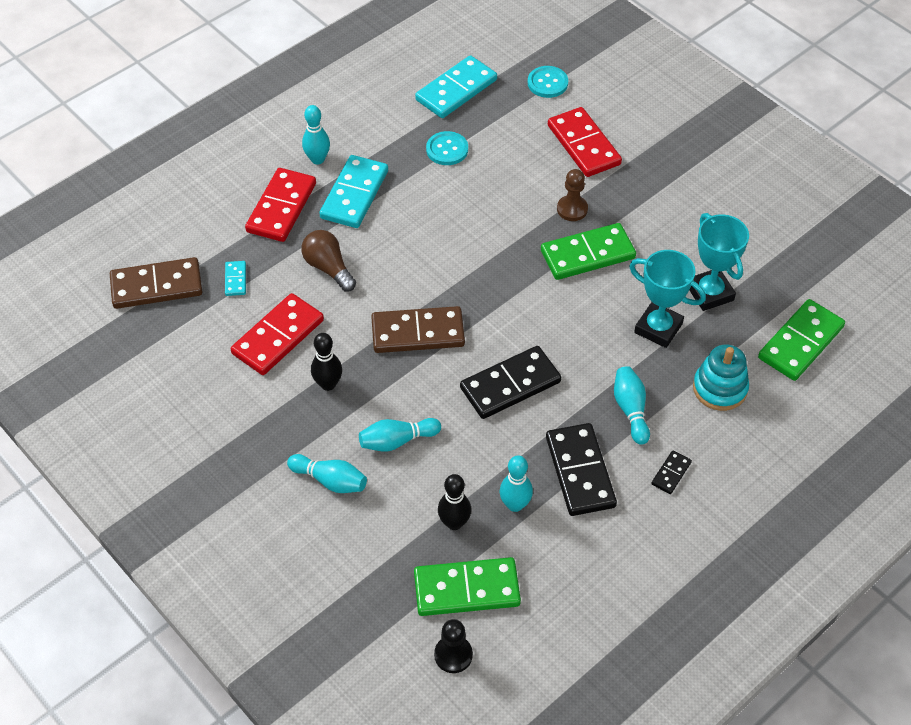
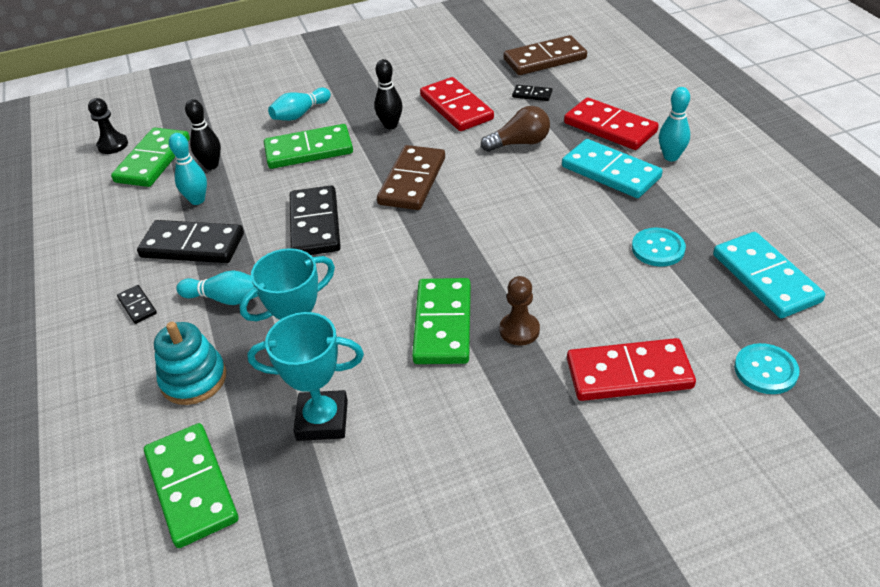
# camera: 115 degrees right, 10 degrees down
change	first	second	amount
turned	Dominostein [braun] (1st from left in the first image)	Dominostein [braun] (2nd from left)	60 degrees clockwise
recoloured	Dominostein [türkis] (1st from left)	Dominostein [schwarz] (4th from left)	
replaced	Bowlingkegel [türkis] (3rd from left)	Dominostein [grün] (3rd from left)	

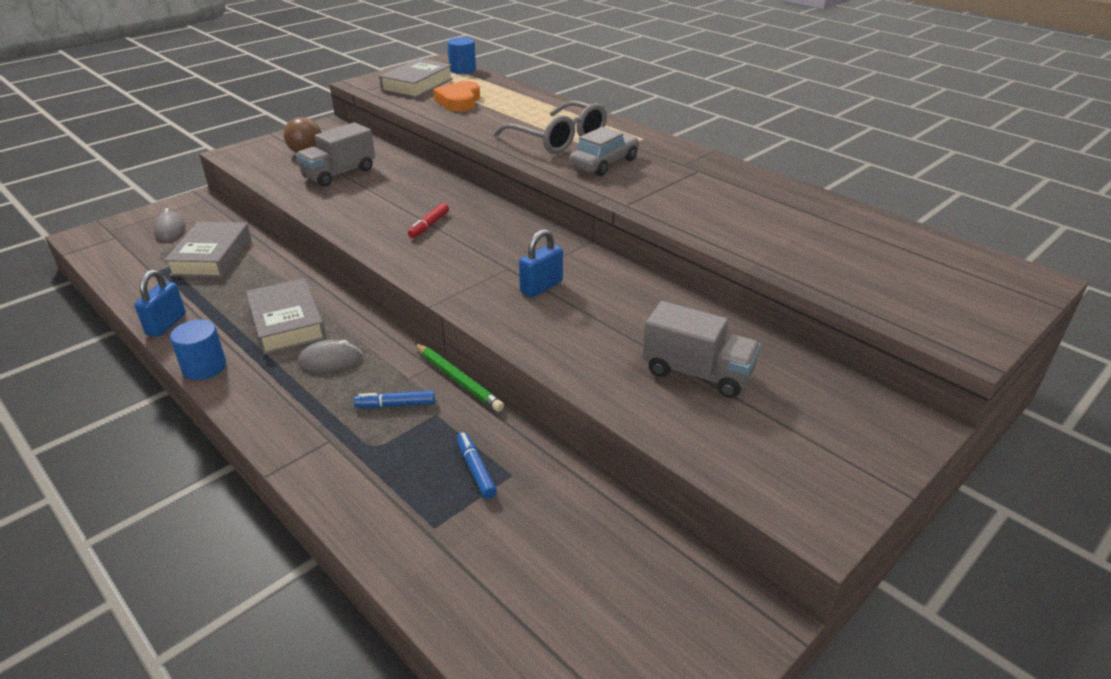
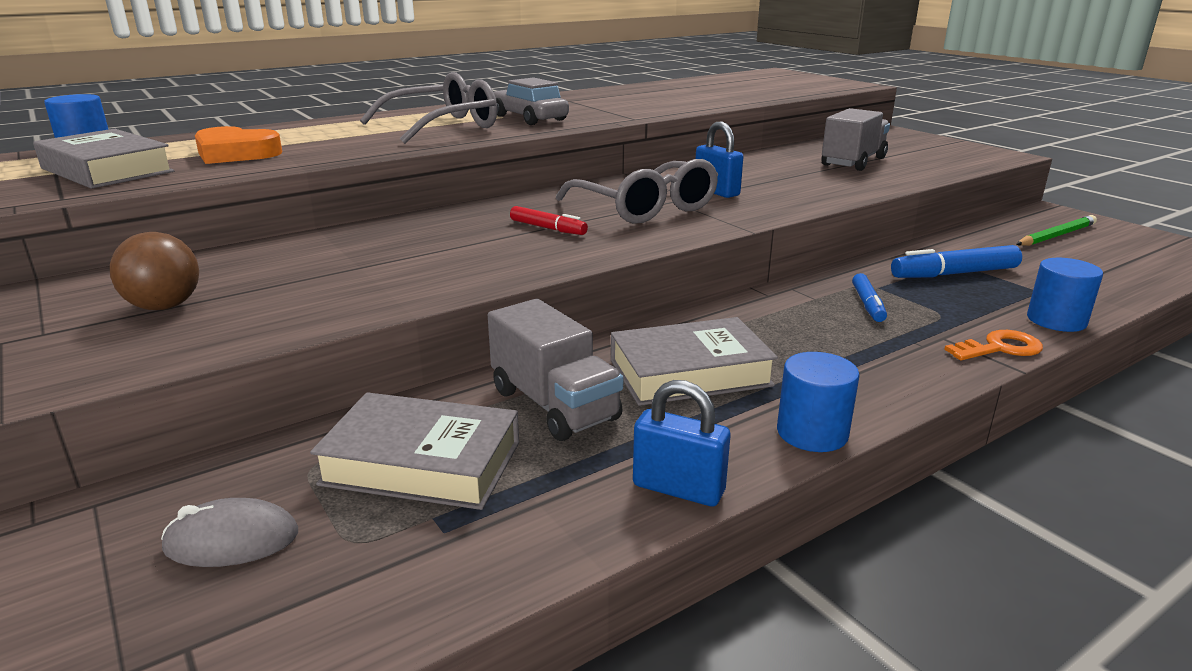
# camera: 80 degrees left, 10 degrees down
change	first	second	amount
moved	Lastwagen [grau] (1st from left)		
removed	Computermaus [grau] (2nd from left)		
moved	Bleistift [grün]		
resized	Filzstift [blau] (2nd from left)		x1.62
added		Brille [grau] (2nd from left)	
added		Schlüssel [orange]	
added		Vollzylinder [blau] (3rd from left)	

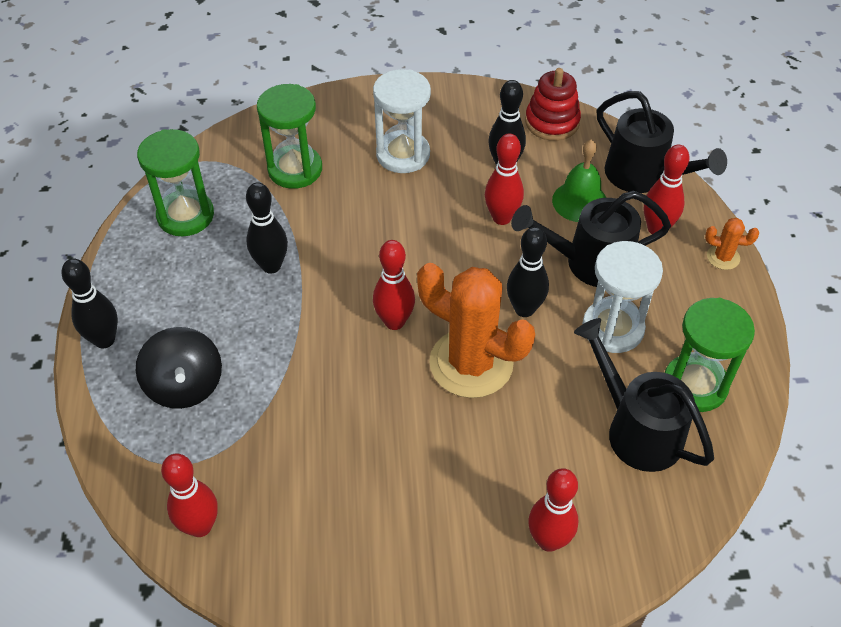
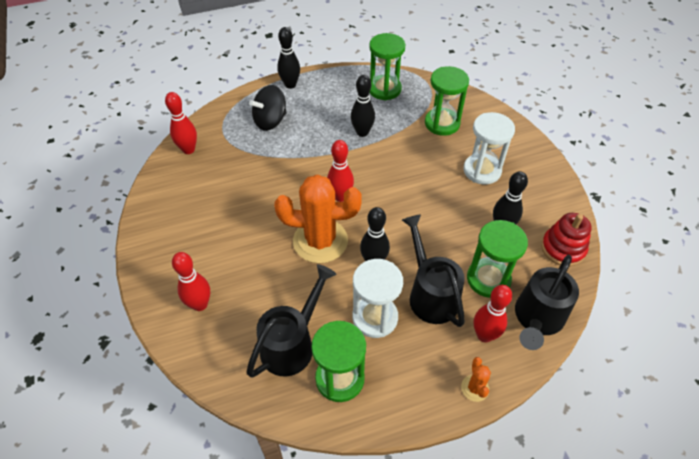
# camera: 75 degrees right, 0 degrees up
change	first	second	amount
turned	Kaktus [orange] (1st from left)		75 degrees clockwise
removed	Bowlingkegel [rot] (3rd from left)		
replaced	Glocke [grün]	Sanduhr [grün] (4th from left)	

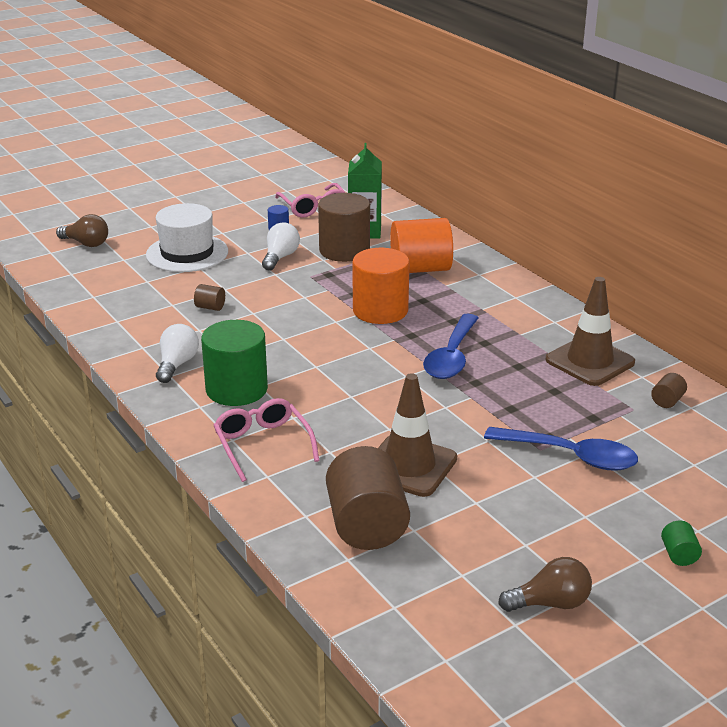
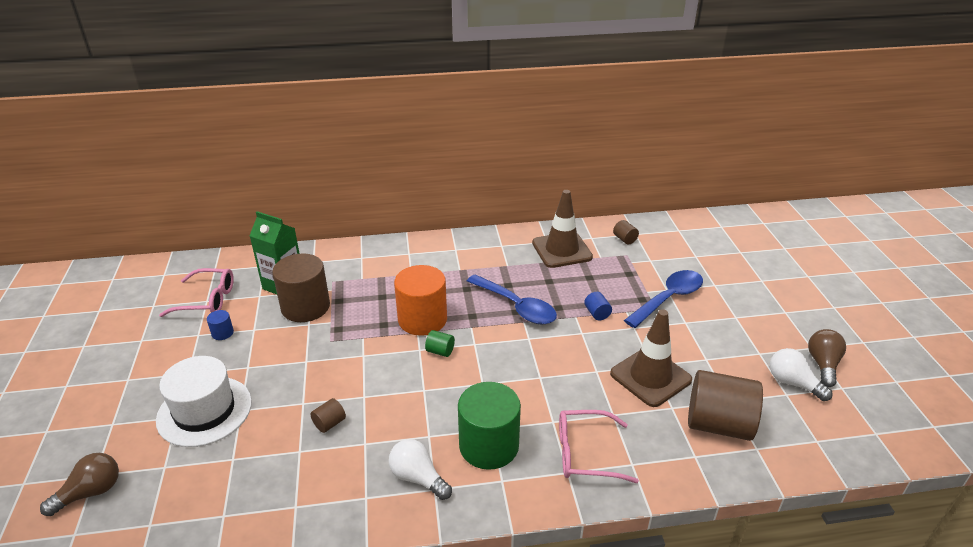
# camera: 65 degrees left, 5 degrees up
change	first	second	amount
moved	Glühbirne [weiß] (2nd from left)		
removed	Vollzylinder [orange] (2nd from left)		
moved	Vollzylinder [grün] (2nd from left in the first image)	Vollzylinder [grün] (1st from left)	
added		Vollzylinder [blau] (2nd from left)	

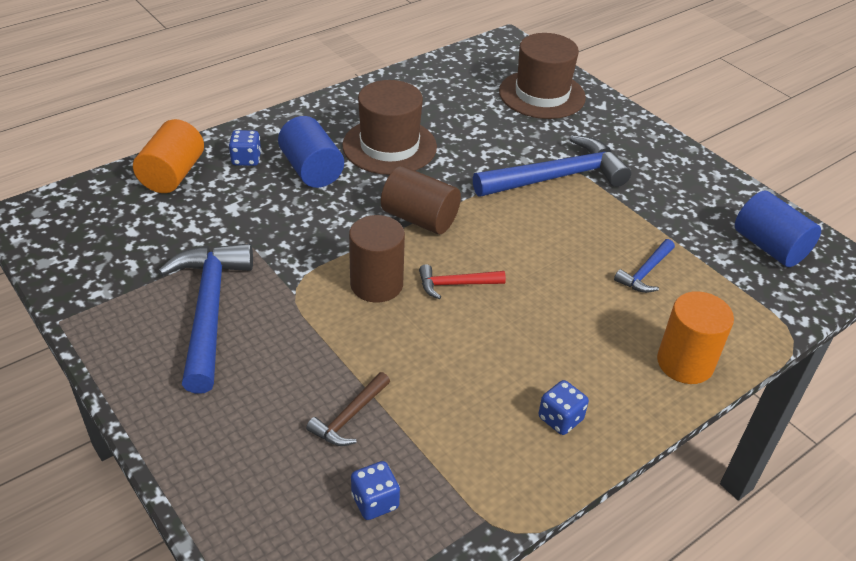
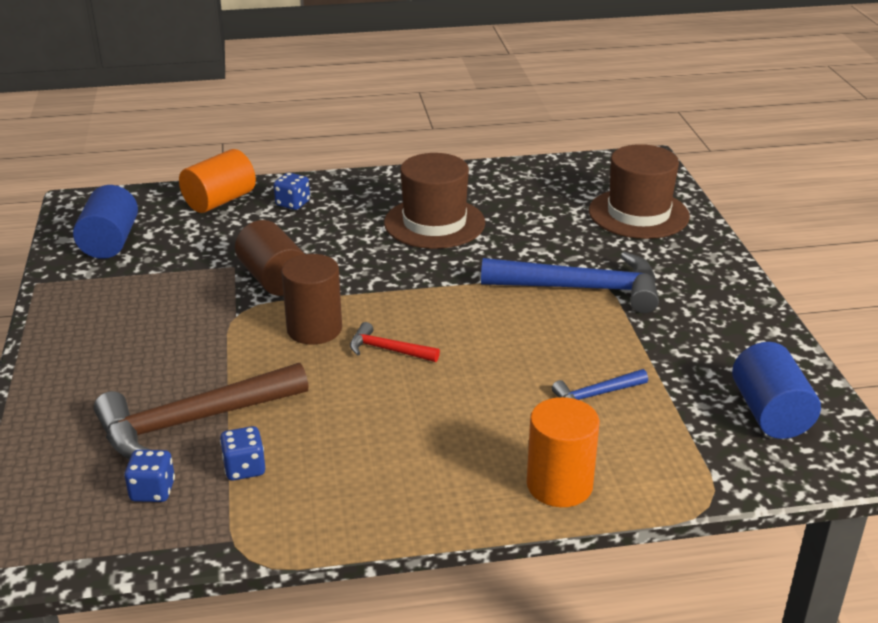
# camera: 30 degrees right, 10 degrees down
change	first	second	amount
removed	Hammer [blau] (1st from left)		
moved	Vollzylinder [blau] (1st from left)		
resized	Hammer [braun]		x2.07
moved	Vollzylinder [braun] (2nd from left in the first image)	Vollzylinder [braun] (1st from left)	
moved	Spielwürfel [blau] (3rd from left in the first image)	Spielwürfel [blau] (2nd from left)	

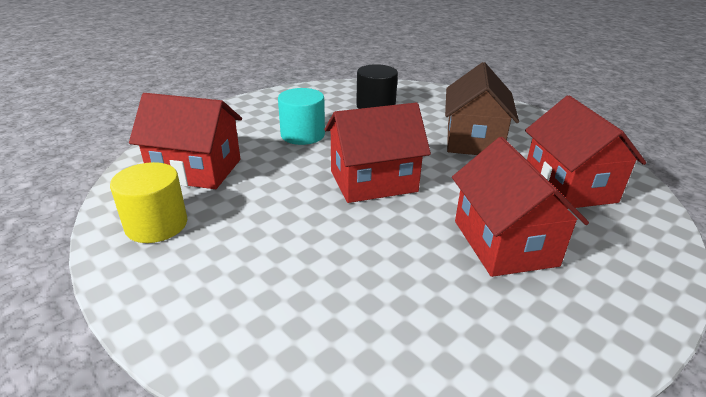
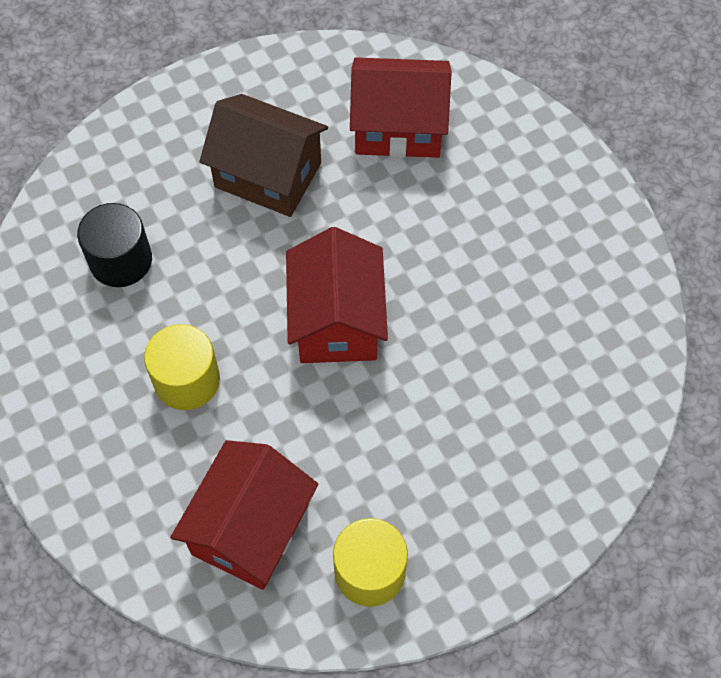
# camera: 75 degrees left, 30 degrees up
change	first	second	amount
recoloured	Vollzylinder [türkis]	Vollzylinder [gelb] (1st from left)	
removed	Haus [rot] (3rd from left)		

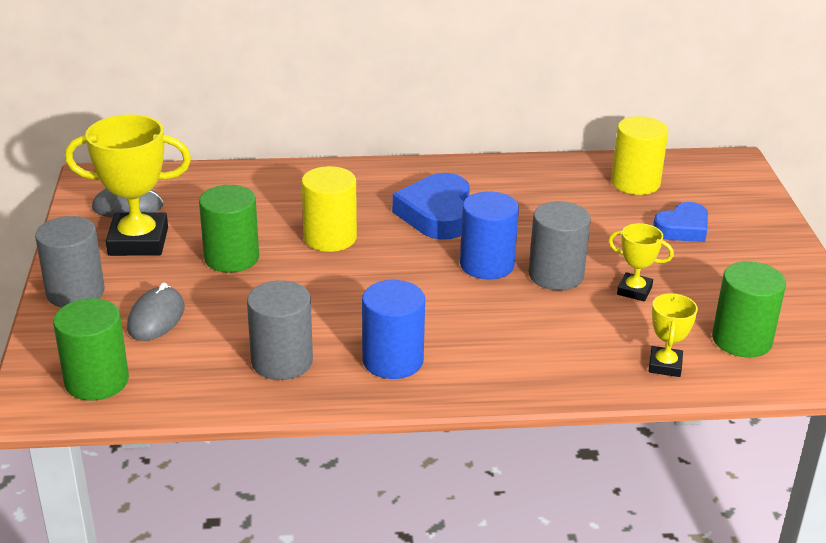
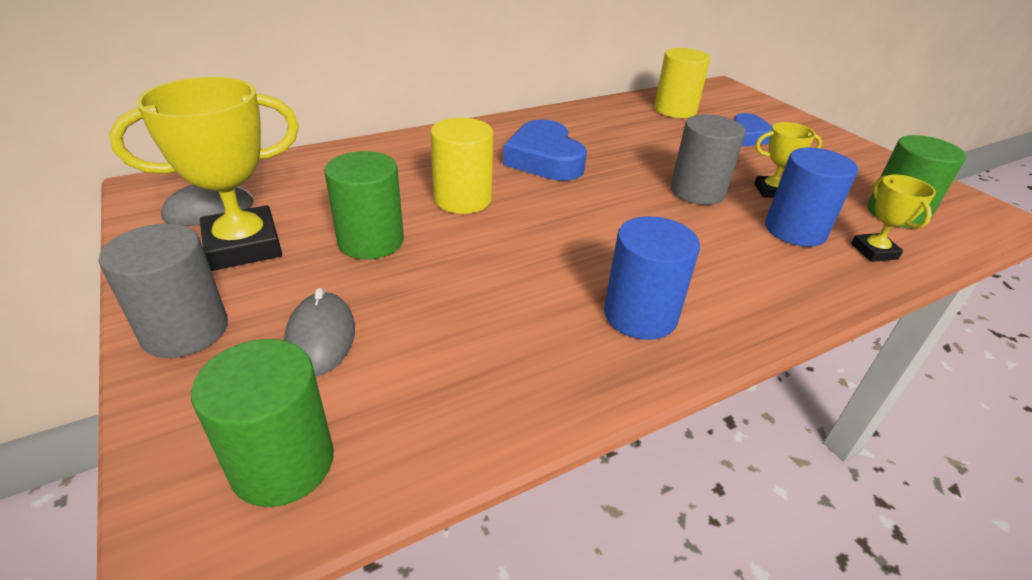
# camera: 25 degrees left, 5 degrees up
change	first	second	amount
removed	Vollzylinder [grau] (2nd from left)		
moved	Vollzylinder [blau] (2nd from left)		

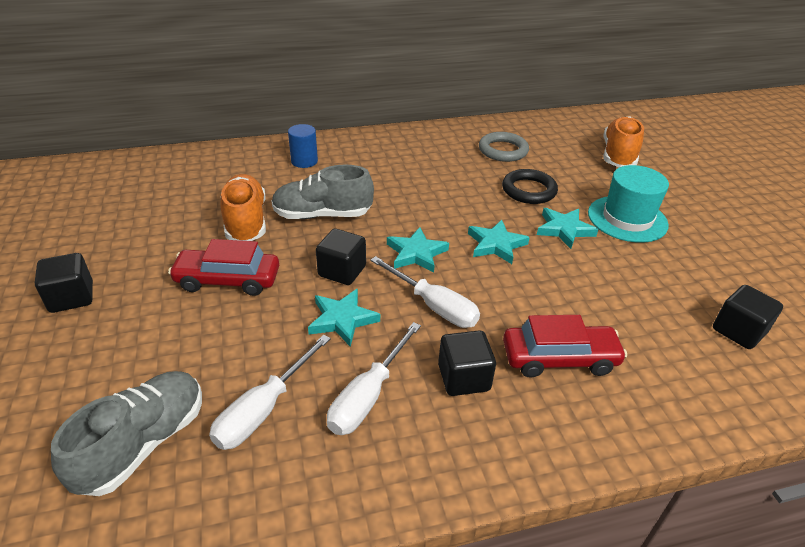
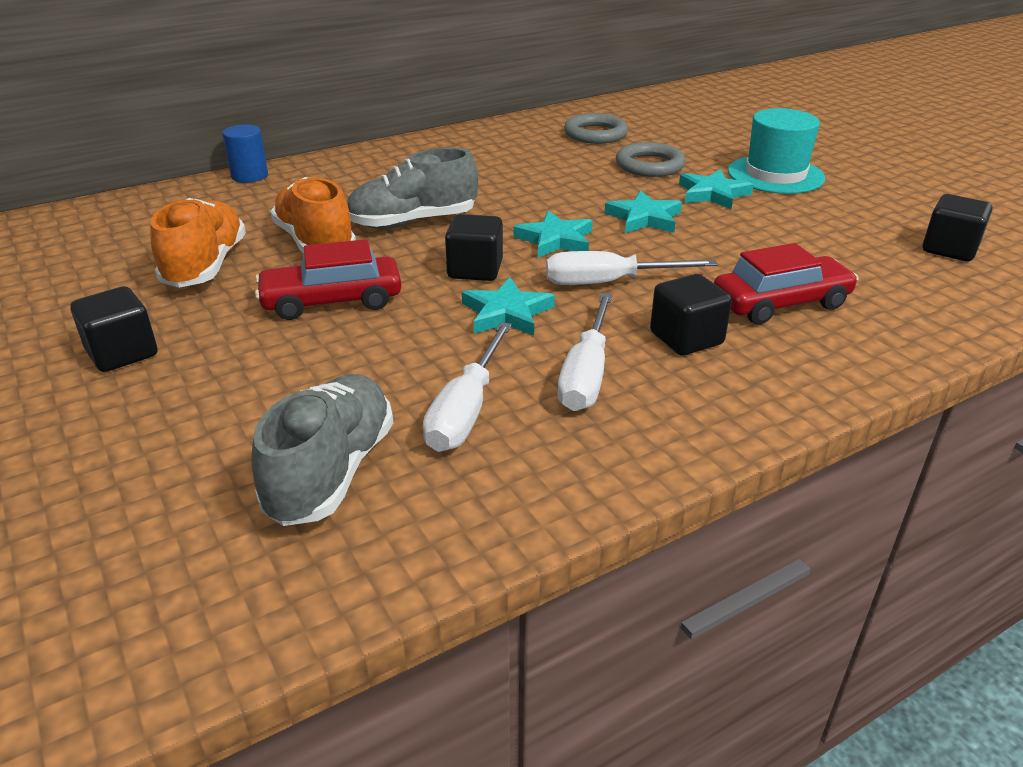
# camera: 15 degrees left, 5 degrees down
change	first	second	amount
moved	Vollzylinder [blau]		
turned	Schraubenzieher [weiß] (3rd from left)		150 degrees clockwise
recoloured	Ring [schwarz]	Ring [grau] (2nd from left)	
moved	Schuh [orange] (2nd from left in the first image)	Schuh [orange] (1st from left)	

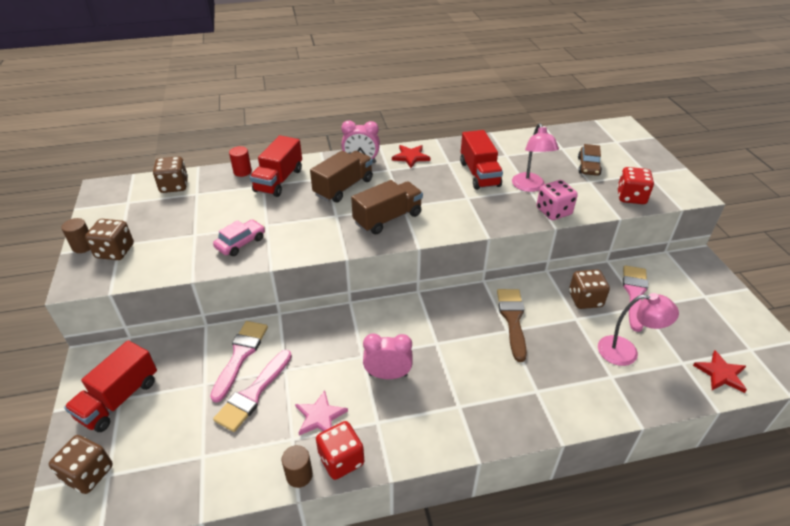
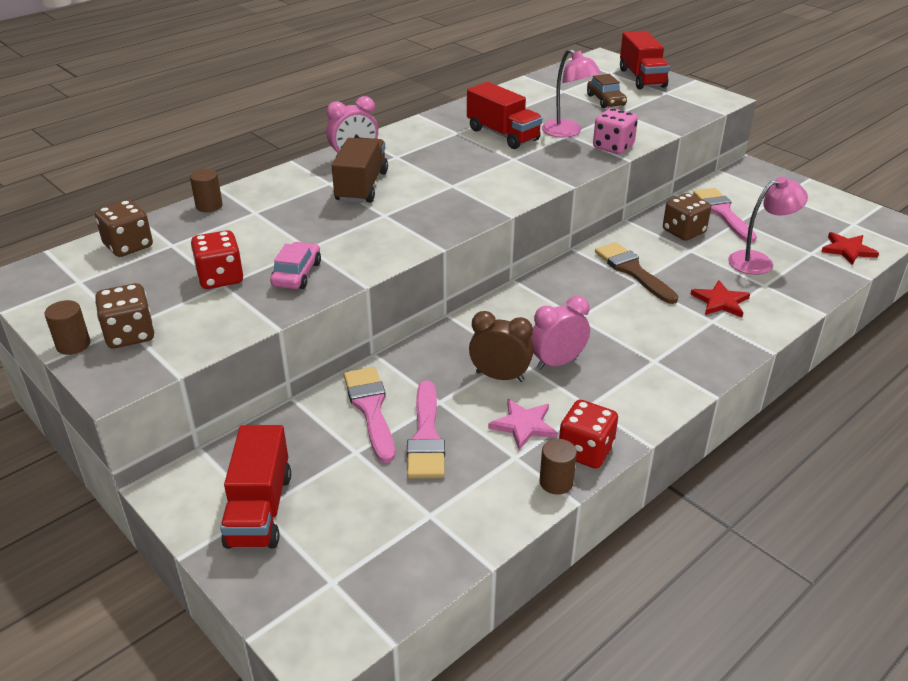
# camera: 30 degrees left, 5 degrees down
change	first	second	amount
removed	Spielwürfel [braun] (1st from left)		
recoloured	Vollzylinder [rot]	Vollzylinder [braun] (2nd from left)	
moved	Lastwagen [rot] (2nd from left in the first image)	Lastwagen [rot] (3rd from left)	
removed	Lastwagen [braun] (2nd from left)		
moved	Stern [rot] (1st from left)		
moved	Spielwürfel [rot] (2nd from left in the first image)	Spielwürfel [rot] (1st from left)	
added		Wecker [braun]	

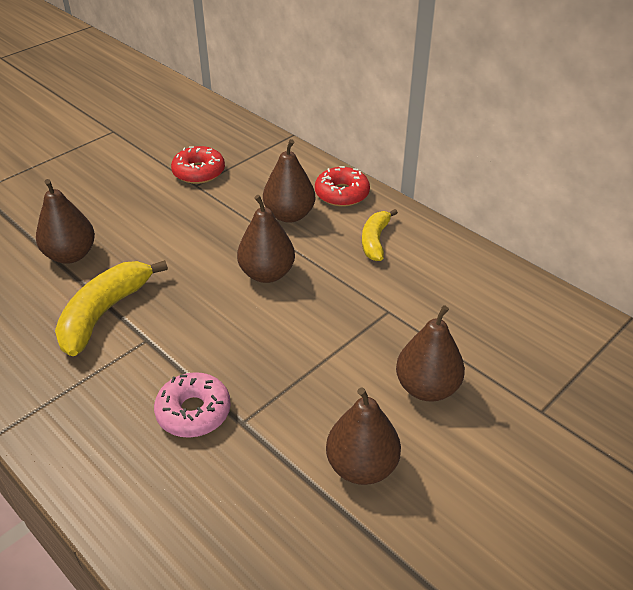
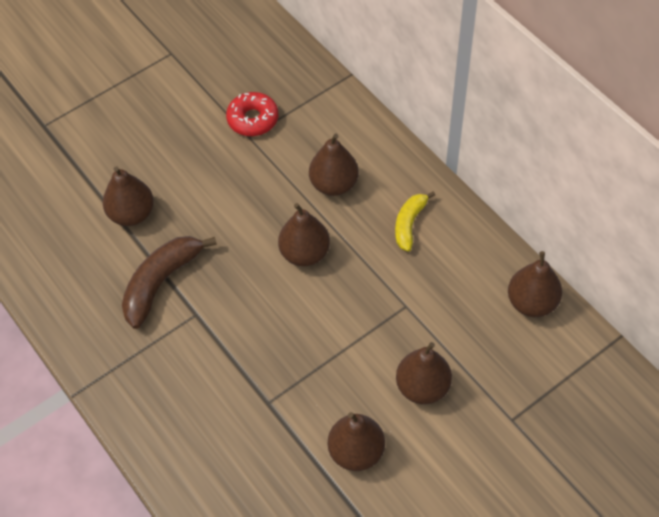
# camera: 10 degrees right, 15 degrees up
change	first	second	amount
recoloured	Banane [gelb] (1st from left)	Banane [braun]	
removed	Donut [rosa]		
removed	Donut [rot] (2nd from left)		
added		Birne [braun] (6th from left)	

